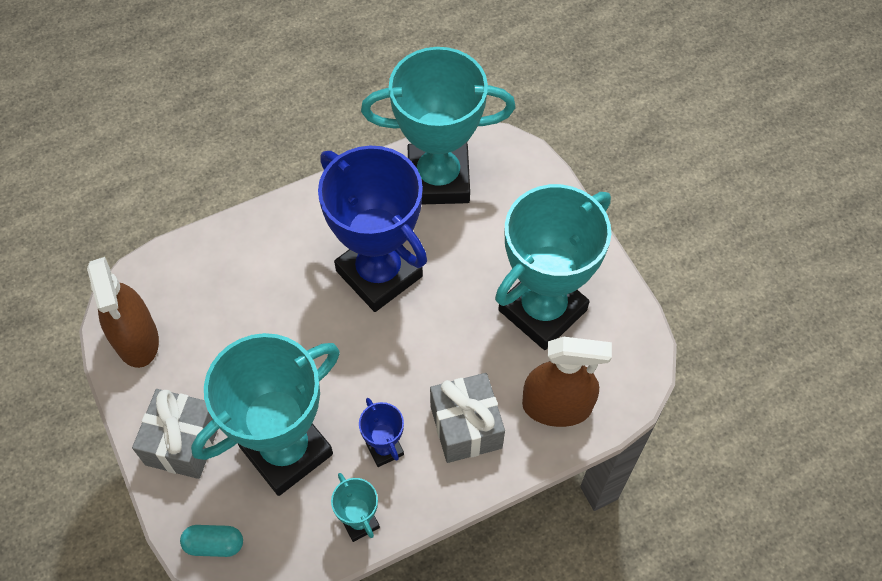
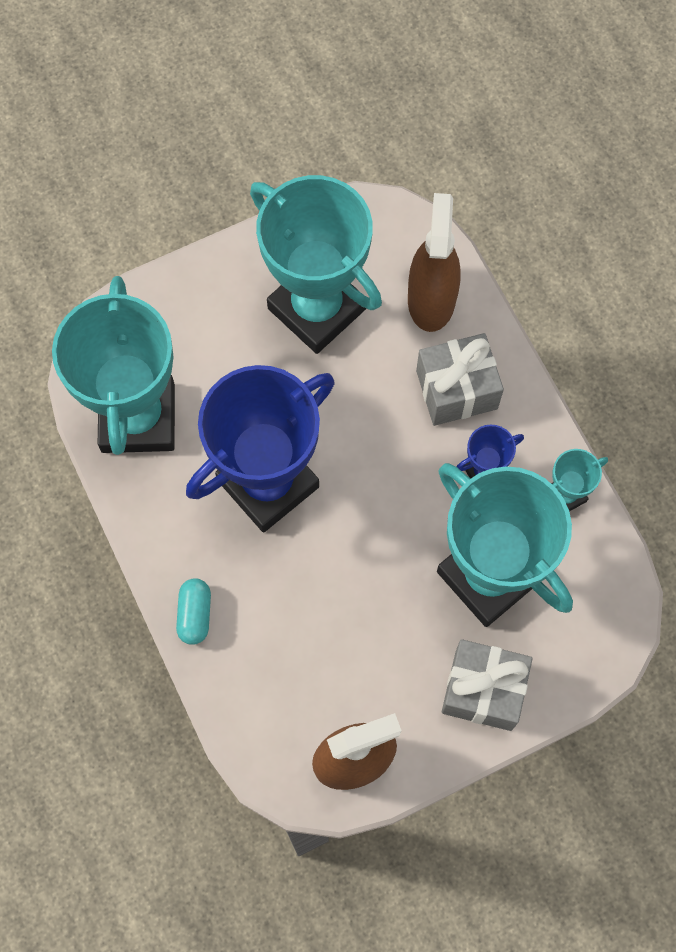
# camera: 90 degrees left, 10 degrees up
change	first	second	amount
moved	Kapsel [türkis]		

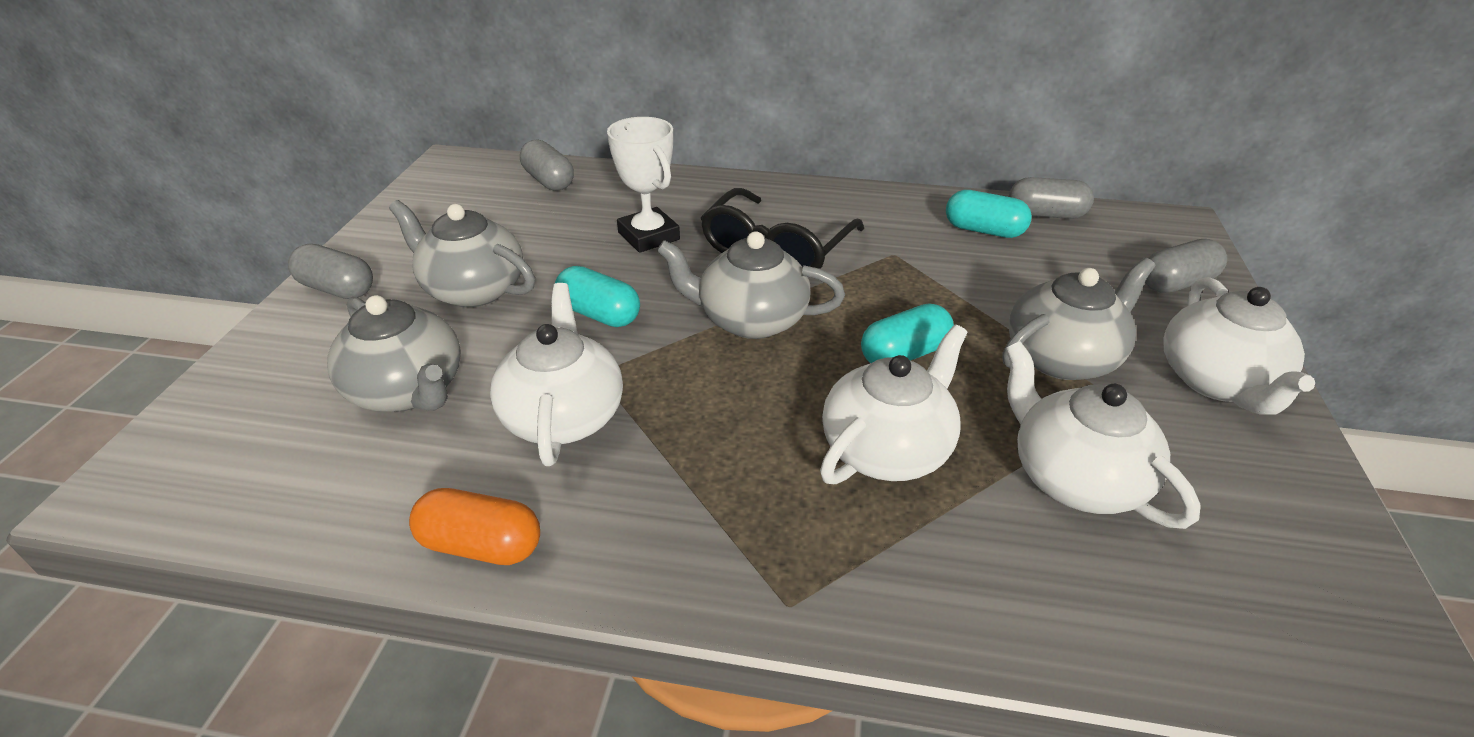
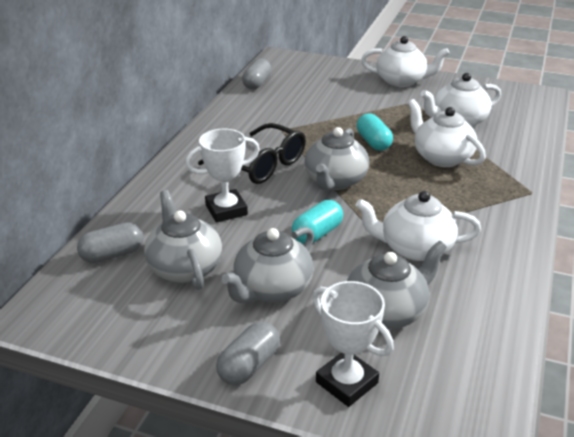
# camera: 80 degrees left, 5 degrees down
change	first	second	amount
removed	Kapsel [orange]		
removed	Kapsel [türkis] (3rd from left)		
moved	Teekanne [grau] (4th from left in the first image)	Teekanne [grau] (1st from left)	
removed	Kapsel [grau] (4th from left)		
added		Pokal [weiß] (2nd from left)	

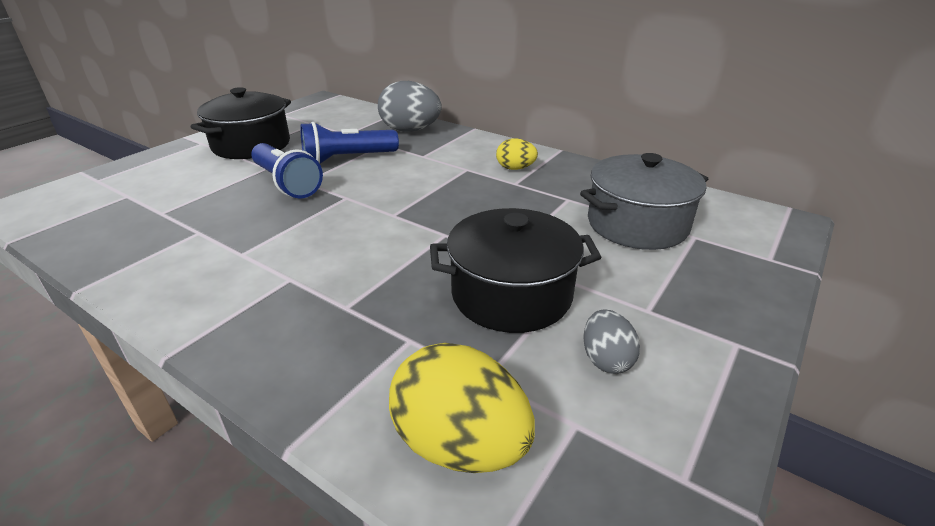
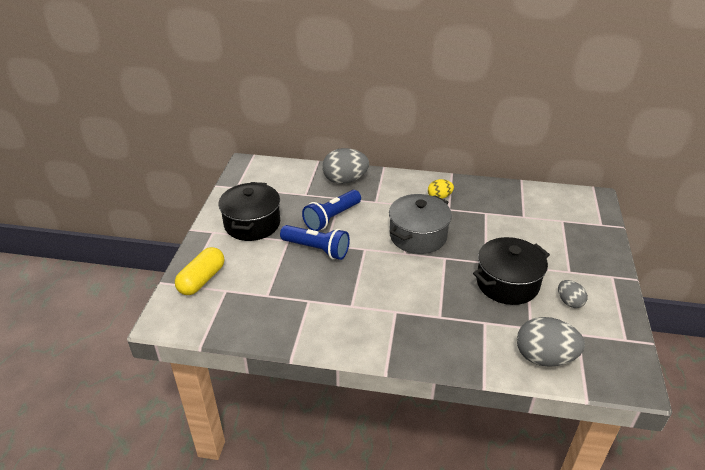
# camera: 25 degrees left, 5 degrees up
change	first	second	amount
recoloured	Ei [gelb] (1st from left)	Ei [grau] (2nd from left)	
moved	Kochtopf [grau]		
added		Kapsel [gelb]	

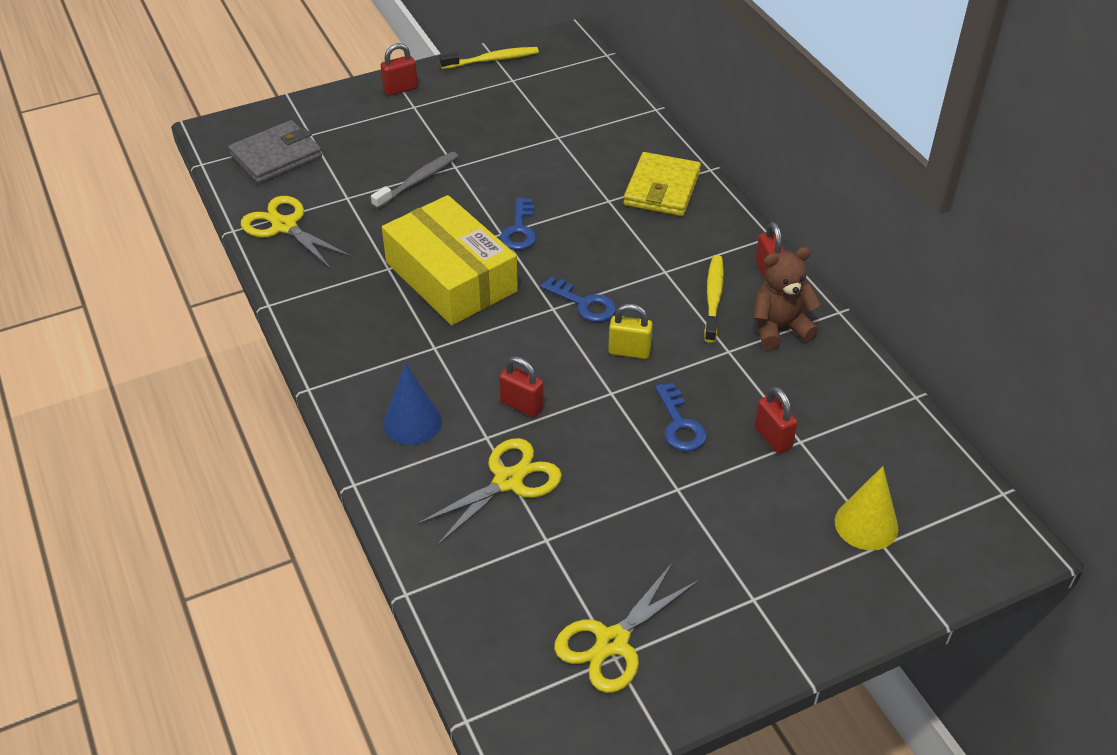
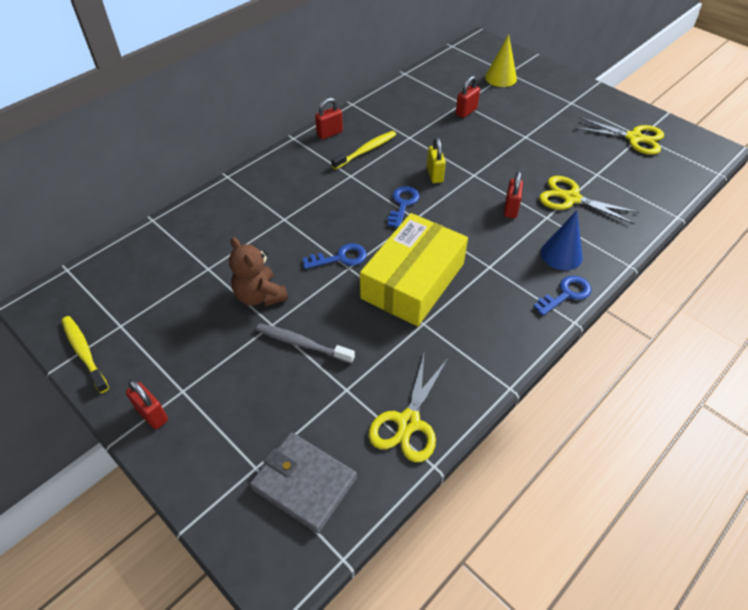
# camera: 110 degrees left, 5 degrees up
change	first	second	amount
removed	Geldbörse [gelb]		
moved	Schlüssel [blau] (3rd from left)		
turned	Zahnbürste [gelb] (2nd from left)		150 degrees clockwise
moved	Teddybär [braun]		

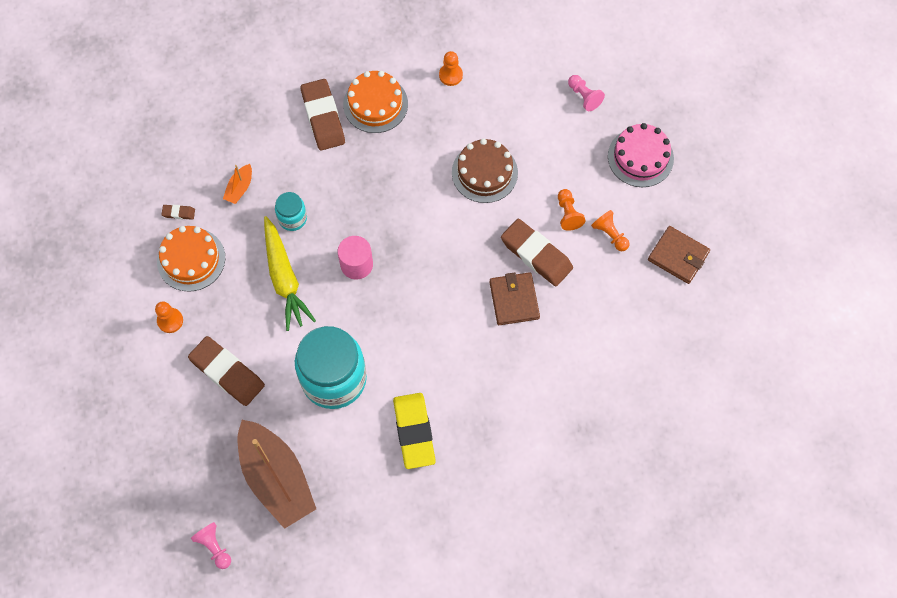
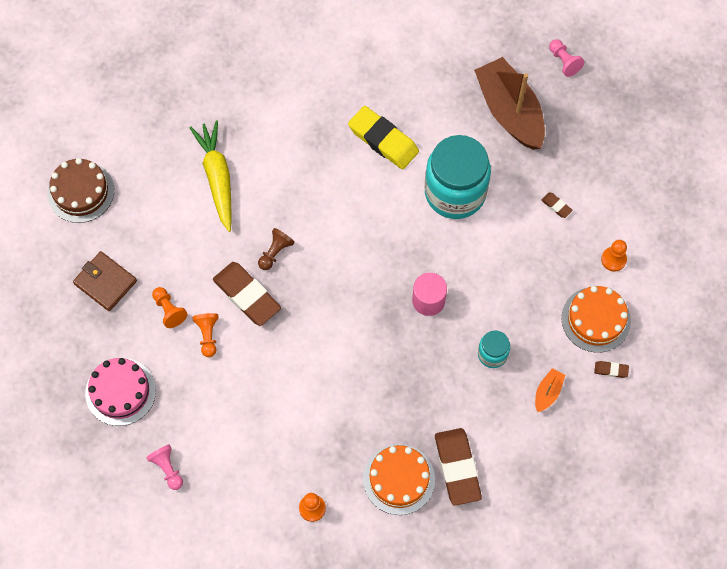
# camera: 175 degrees left, 0 degrees up
change	first	second	amount
resized	Radiergummi [braun] (2nd from left in the first image)	Radiergummi [braun] (3rd from left)	x0.43
moved	Karotte [gelb]		
turned	Radiergummi [gelb]		45 degrees counterclockwise
moved	Kuchen [braun]		
replaced	Geldbörse [braun] (1st from left)	Bauer [braun]	

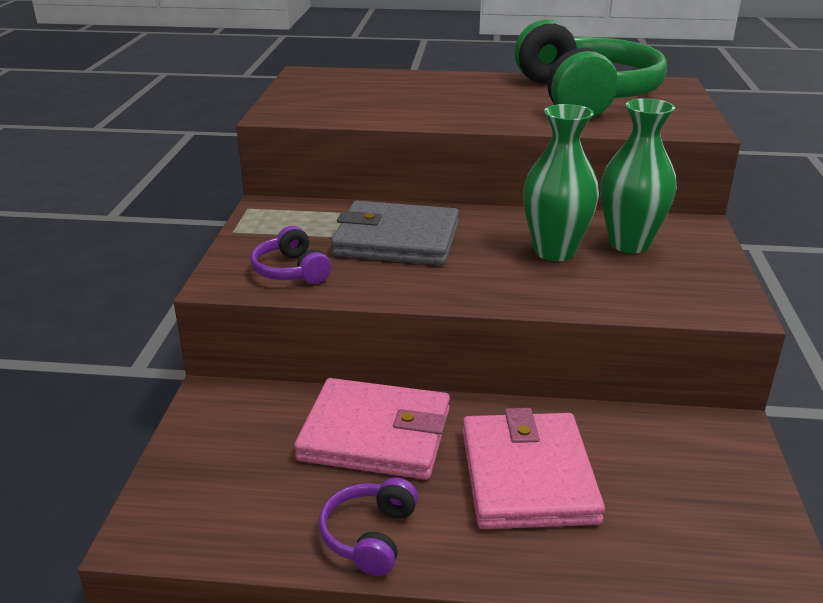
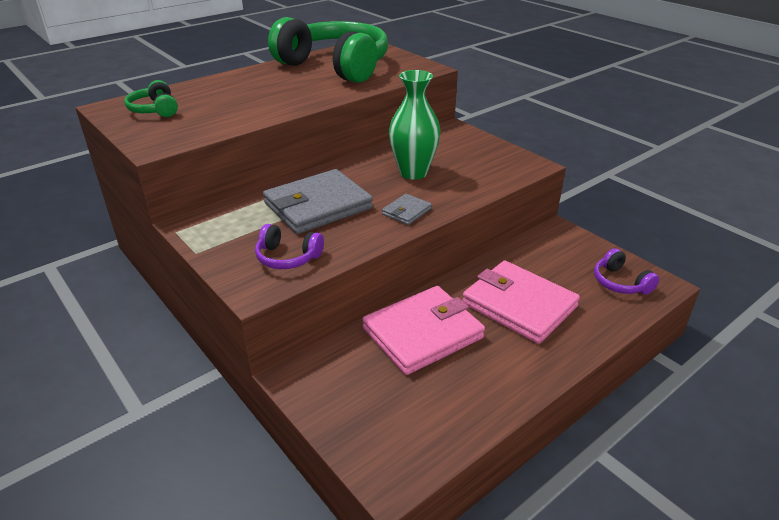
# camera: 45 degrees left, 5 degrees up
change	first	second	amount
moved	Kopfhörer [lila] (2nd from left)		
removed	Vase [grün] (2nd from left)		
added		Kopfhörer [grün] (1st from left)	
added		Geldbörse [grau] (2nd from left)	

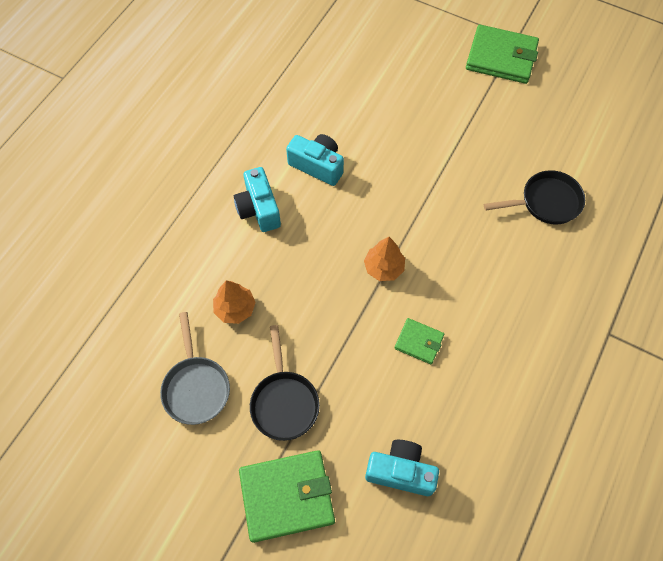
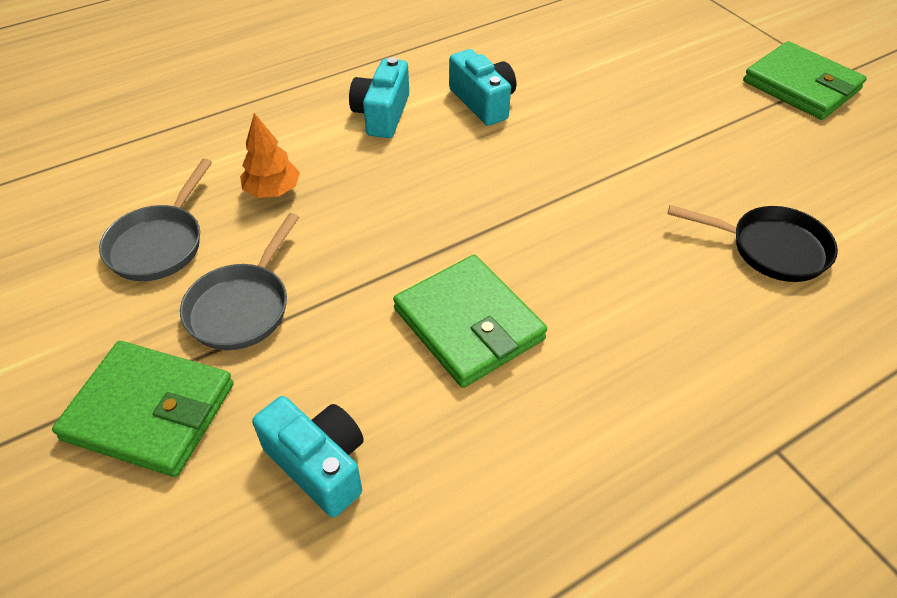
# camera: 30 degrees right, 15 degrees down
change	first	second	amount
recoloured	Pfanne [schwarz] (1st from left)	Pfanne [grau] (2nd from left)	
removed	Baum [orange] (2nd from left)		
resized	Geldbörse [grün] (2nd from left)		x1.89

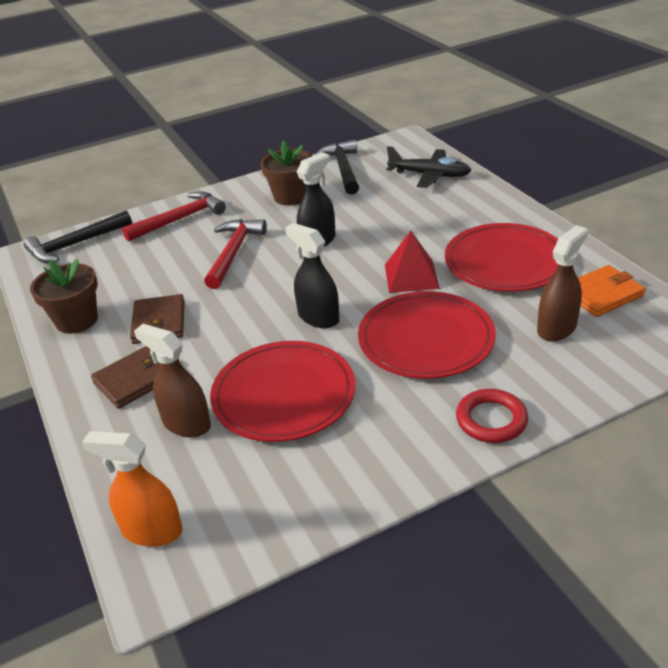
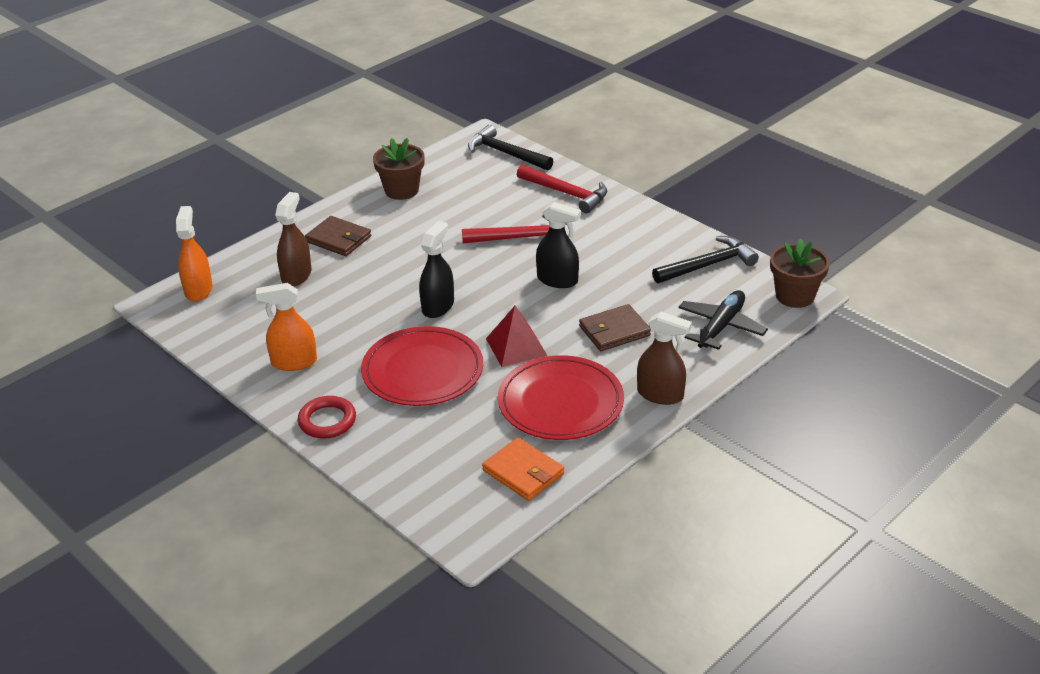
# camera: 70 degrees right, 0 degrees up
change	first	second	amount
moved	Geldbörse [braun] (2nd from left)		
removed	Teller [rot] (1st from left)		
moved	Blumentopf [braun] (2nd from left)		
turned	Flugzeug [schwarz]		150 degrees counterclockwise
moved	Sprühflasche [braun] (2nd from left)		
added		Sprühflasche [orange] (2nd from left)	

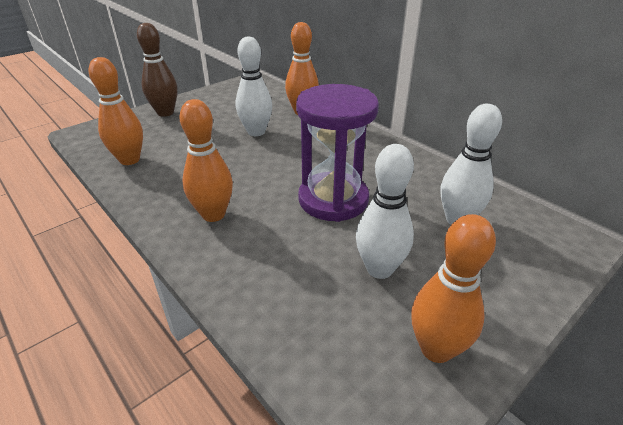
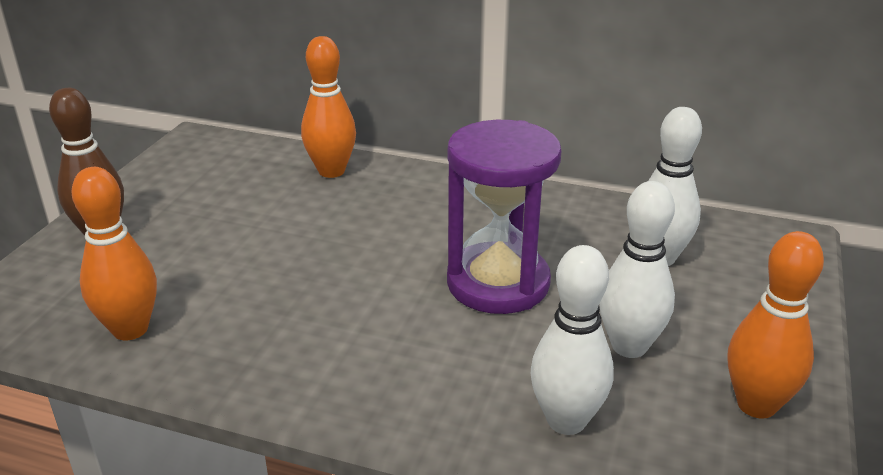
# camera: 30 degrees left, 5 degrees down
change	first	second	amount
removed	Bowlingkegel [orange] (2nd from left)		
moved	Bowlingkegel [weiß] (1st from left)		

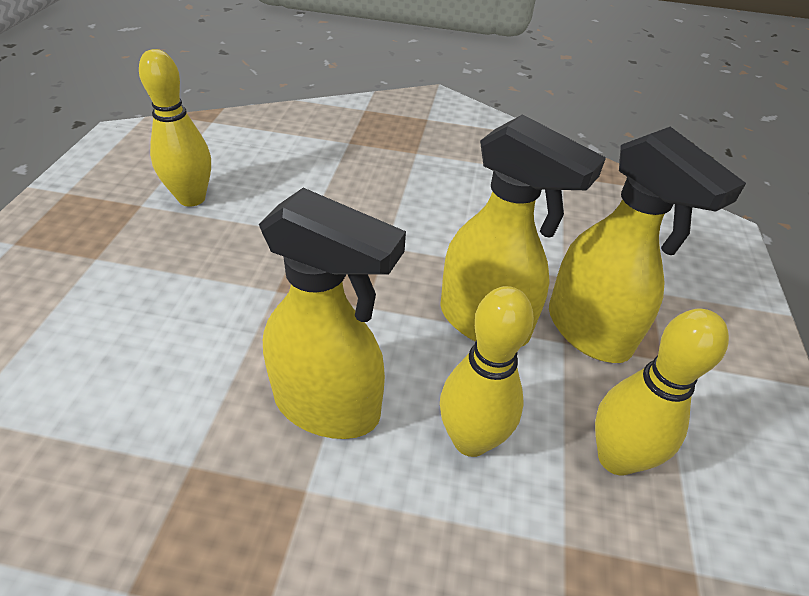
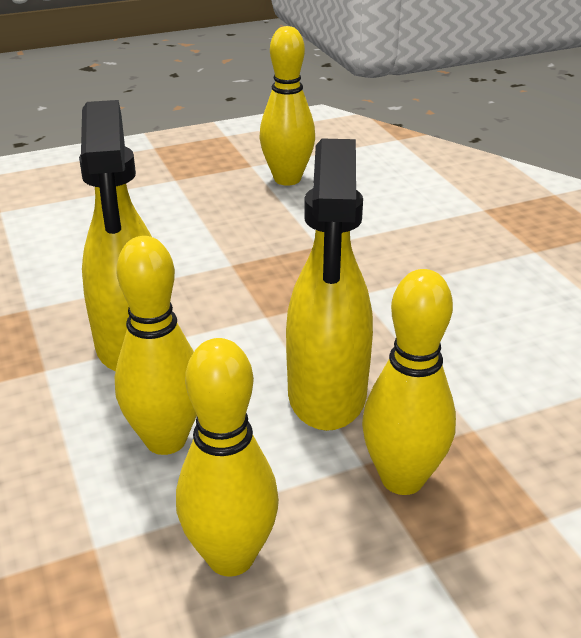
# camera: 60 degrees right, 10 degrees down
change	first	second	amount
replaced	Sprühflasche [gelb] (3rd from left)	Bowlingkegel [gelb] (4th from left)	

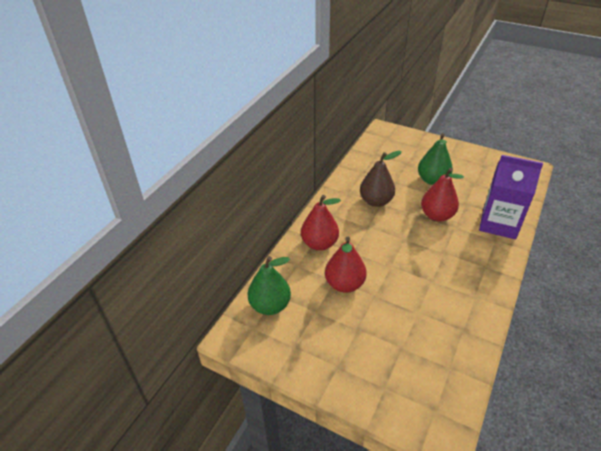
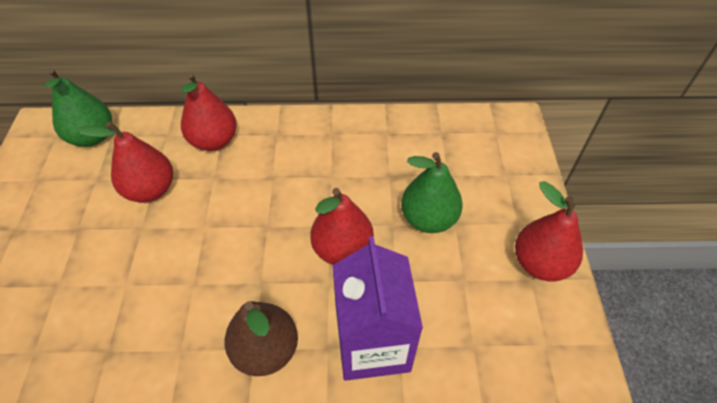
# camera: 60 degrees right, 10 degrees up
change	first	second	amount
moved	Birne [braun]		
added		Birne [rot] (4th from left)	

